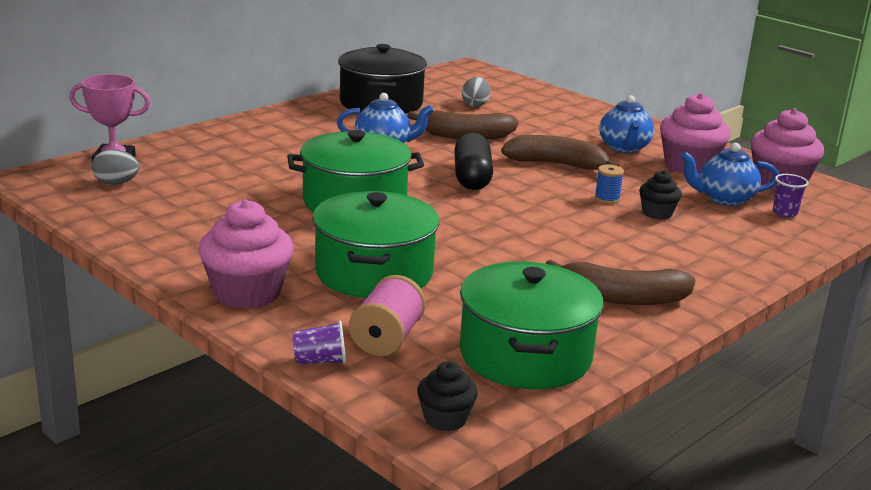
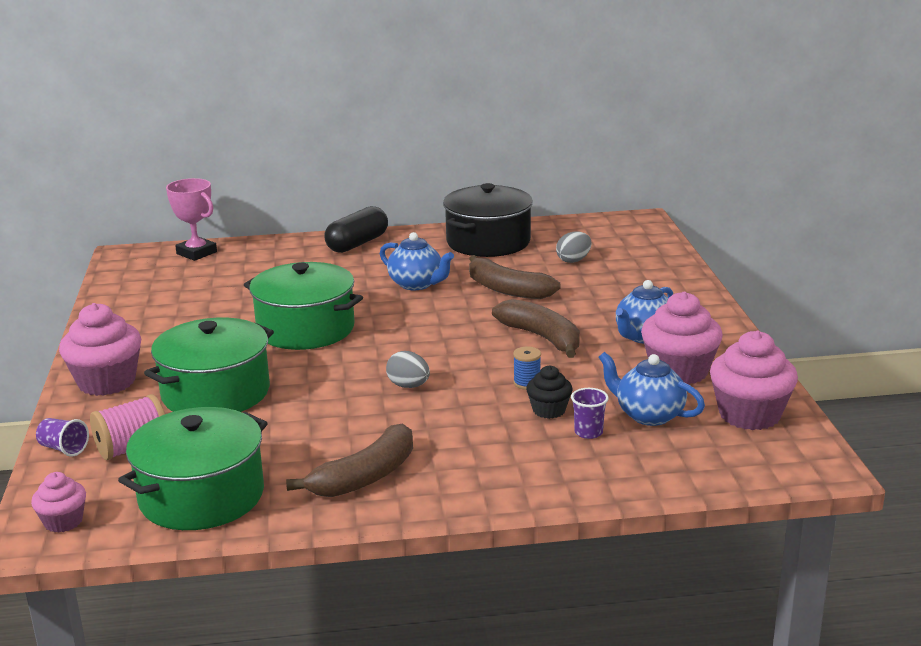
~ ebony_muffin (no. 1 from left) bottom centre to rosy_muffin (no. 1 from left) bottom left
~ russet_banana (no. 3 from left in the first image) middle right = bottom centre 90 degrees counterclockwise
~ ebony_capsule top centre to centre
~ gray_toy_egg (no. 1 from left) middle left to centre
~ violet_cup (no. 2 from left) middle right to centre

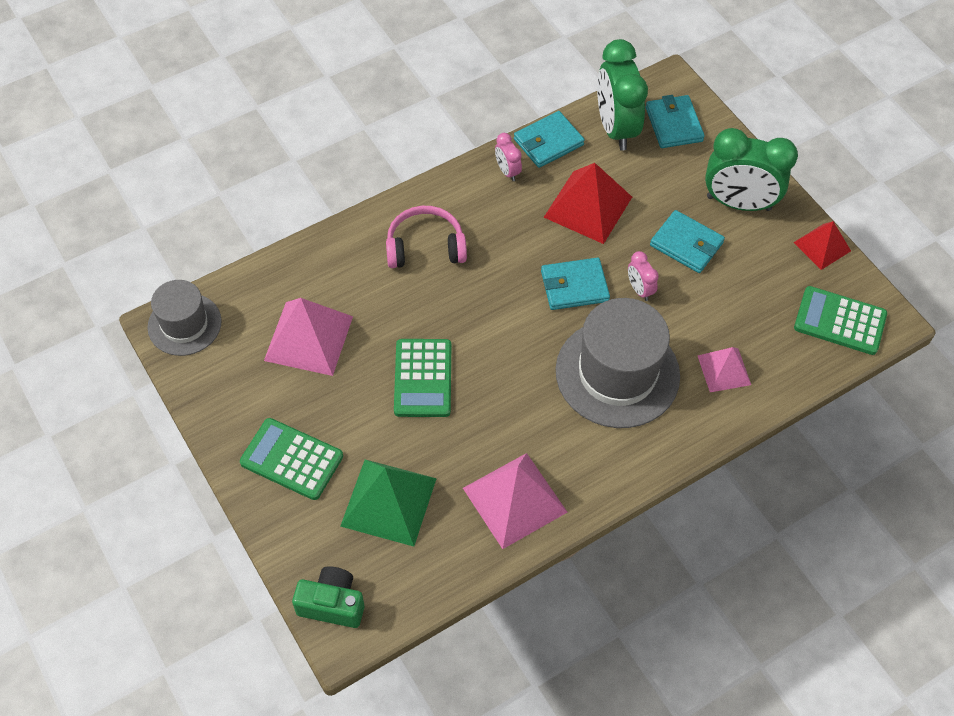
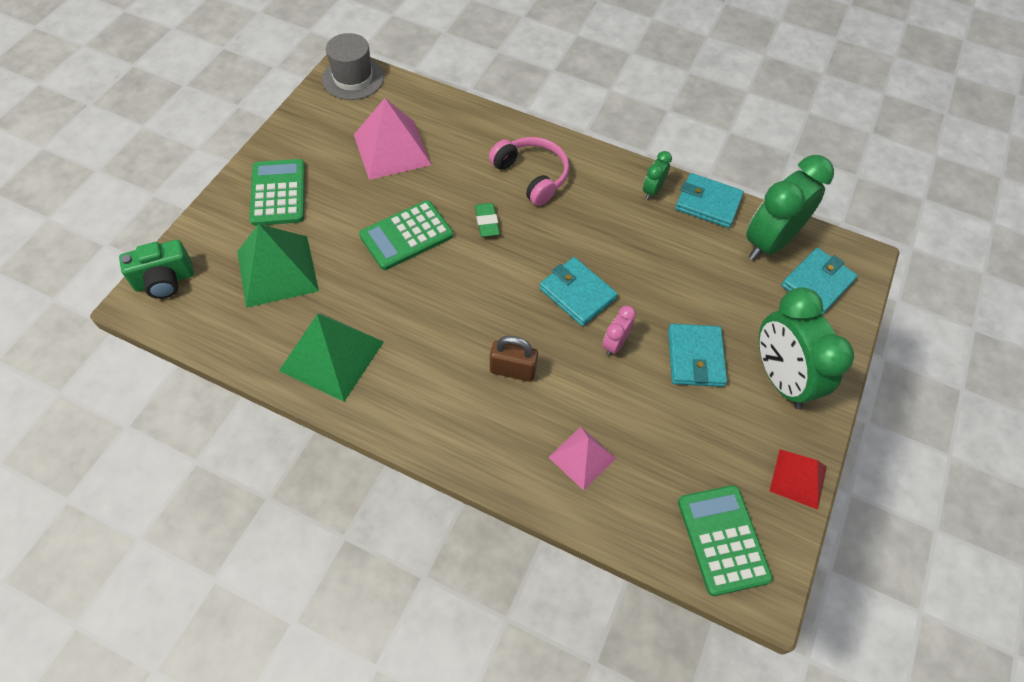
~ emerald_camera bottom centre = middle left 90 degrees clockwise
~ rosy_pyramid (no. 2 from left) bottom centre to emerald_pyramid (no. 2 from left) middle left
+ emerald_eraser top centre
~ gray_hat (no. 2 from left) centre to russet_small_lock centre
~ rosy_alarm_clock (no. 1 from left) top centre to emerald_alarm_clock (no. 1 from left) top centre
- red_pyramid (no. 1 from left) top centre

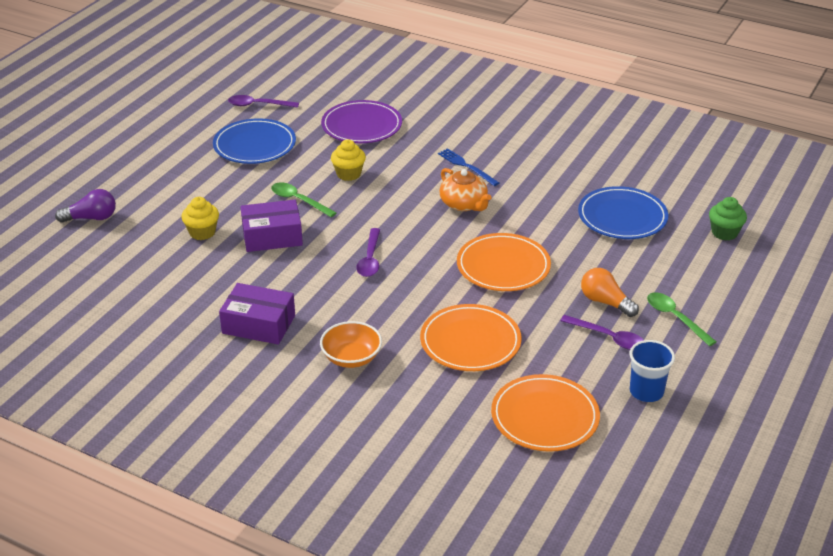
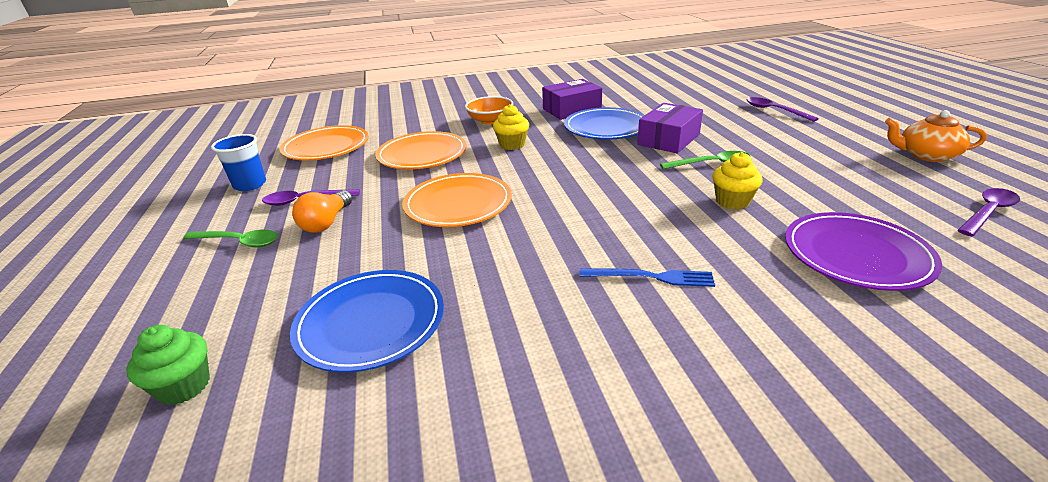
~ orange_bulb middle right = middle left 105 degrees clockwise
~ bright_yellow_muffin (no. 1 from left) middle left to top centre
~ cobalt_dinner_plate (no. 1 from left in the first image) top left to cobalt_dinner_plate (no. 2 from left) top centre
~ violet_tablespoon (no. 2 from left) centre to top right
~ orange_china_teapot centre to top right
- violet_bulb middle left

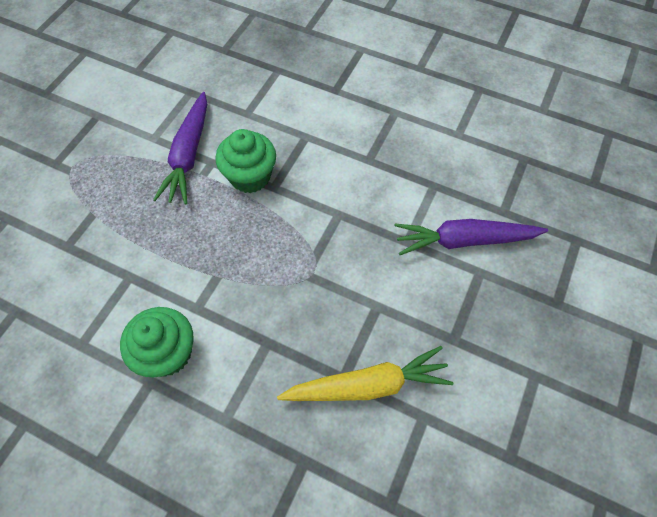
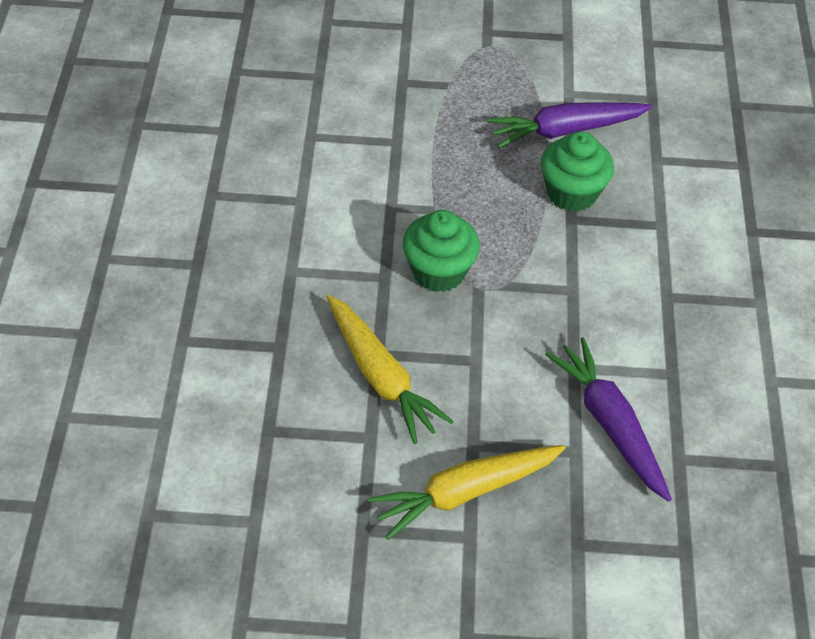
+ bright_yellow_carrot (no. 2 from left) bottom centre
~ emerald_muffin (no. 1 from left) middle left to centre

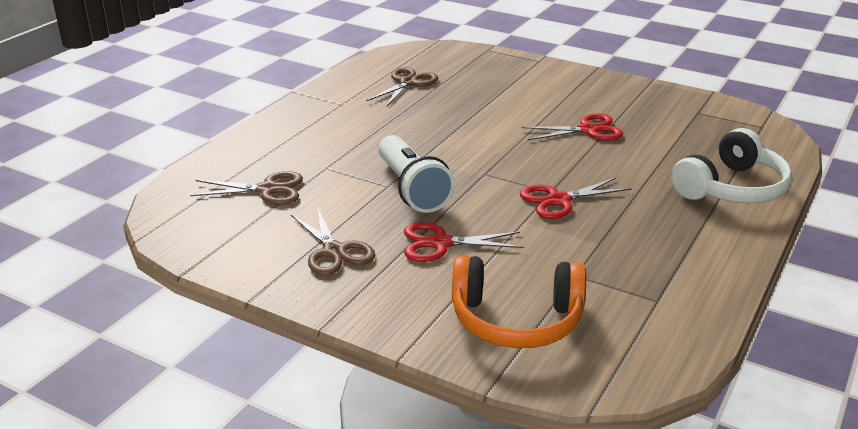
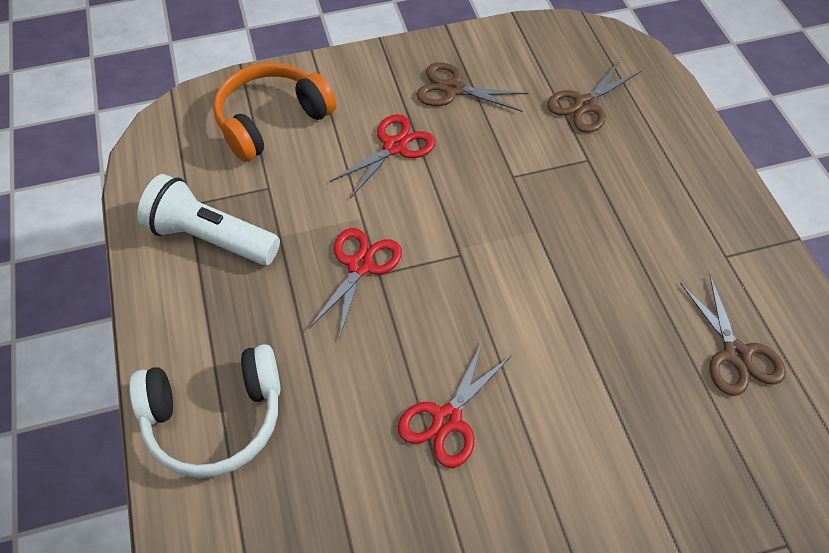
~ white_over-ear_headphones middle right = bottom left 105 degrees counterclockwise
~ white_torch centre to middle left

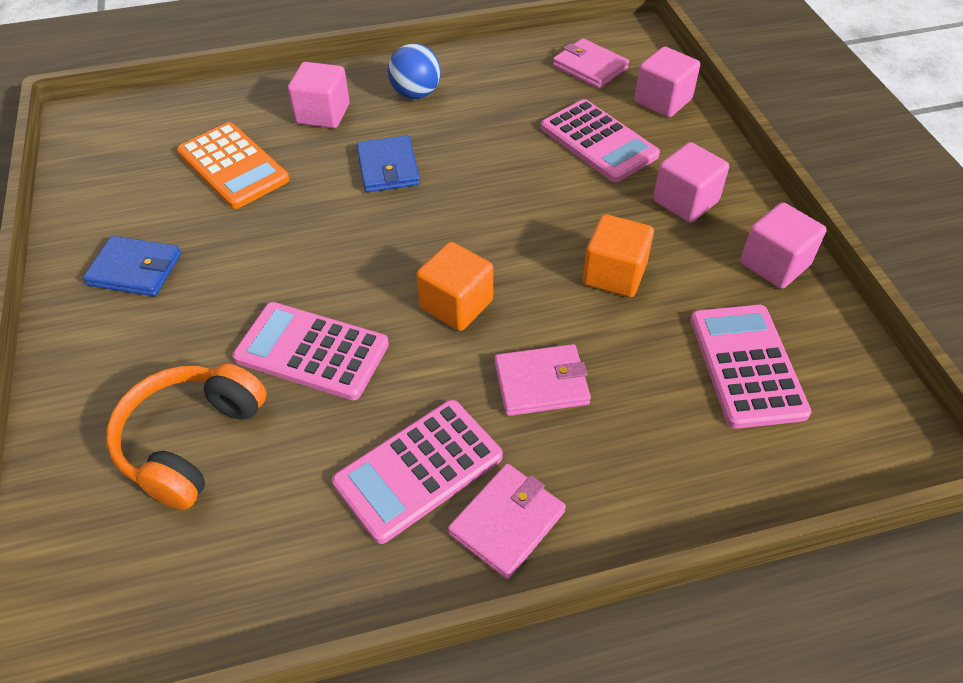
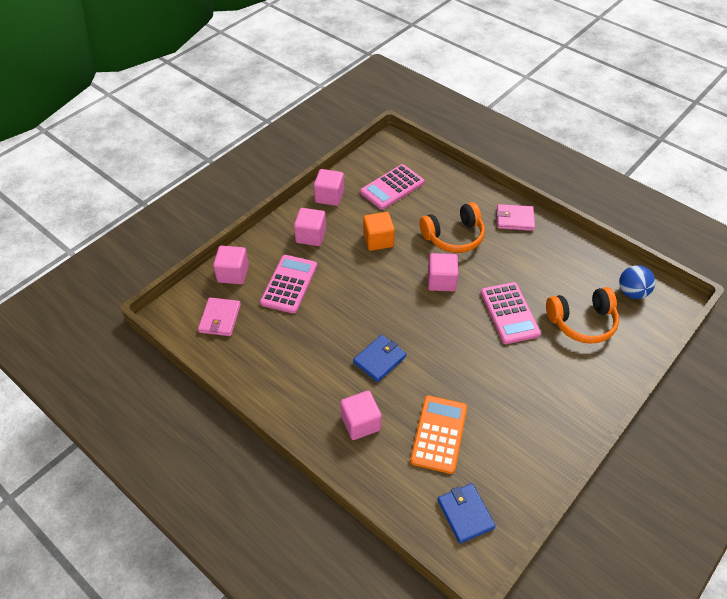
~ rosy_wallet (no. 2 from left) centre to orange_over-ear_headphones (no. 1 from left) centre
~ orange_cube (no. 1 from left) centre to rosy_cube (no. 5 from left) centre
~ cobalt_wallet (no. 1 from left in the first image) middle left to cobalt_wallet (no. 2 from left) bottom centre
~ cobalt_play_ball top centre to middle right
- rosy_adding_machine (no. 2 from left) bottom centre

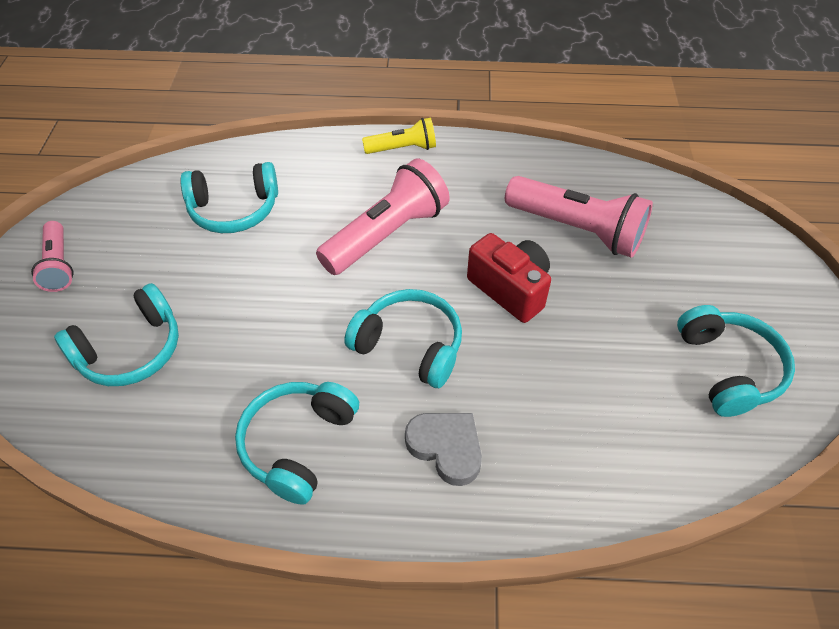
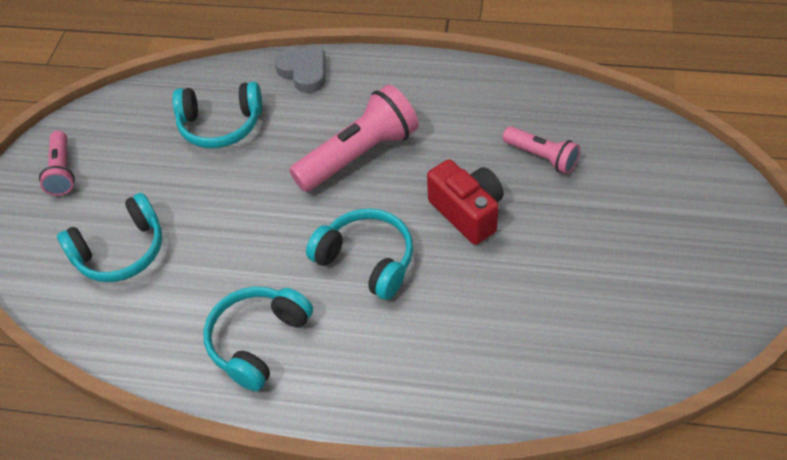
~ gray_heart bottom centre to top centre
~ rosy_torch (no. 3 from left) middle right = top right x0.57
- bright_yellow_torch top centre
- teal_over-ear_headphones (no. 5 from left) middle right

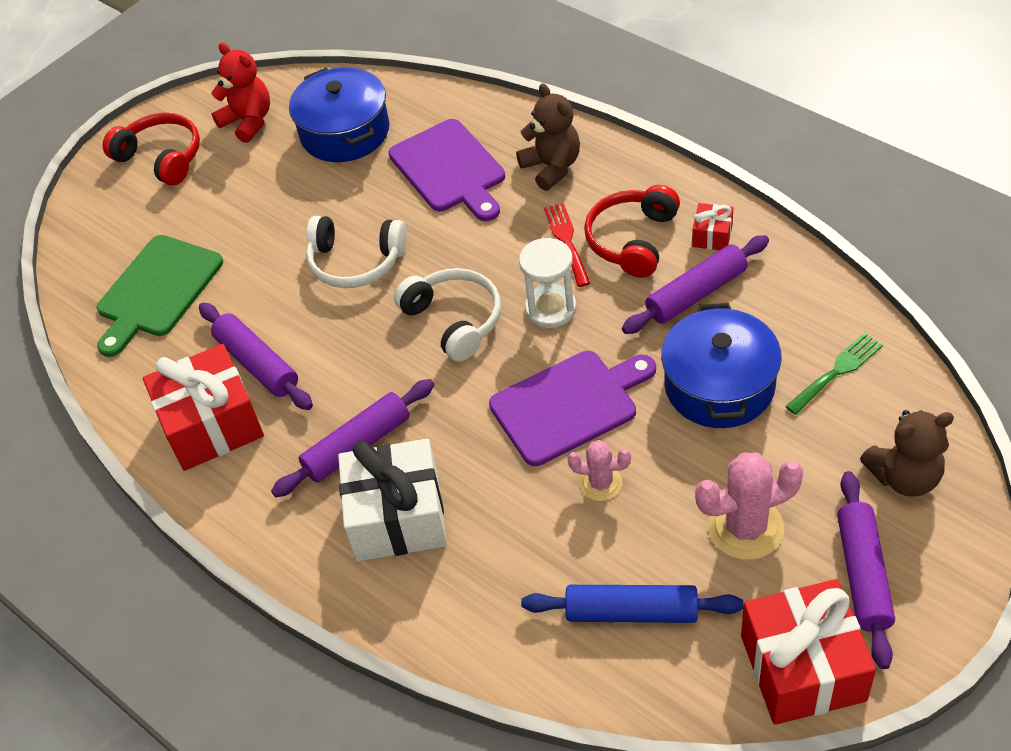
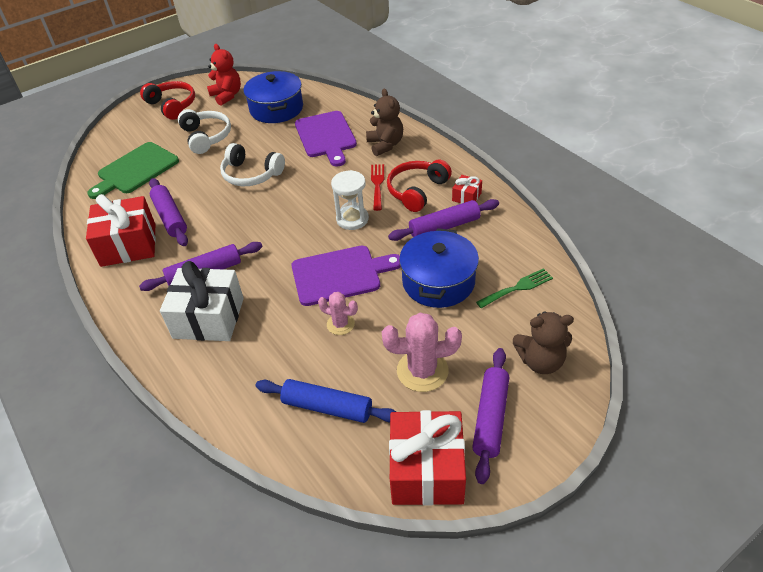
~ white_over-ear_headphones (no. 2 from left in the first image) centre to white_over-ear_headphones (no. 1 from left) top left

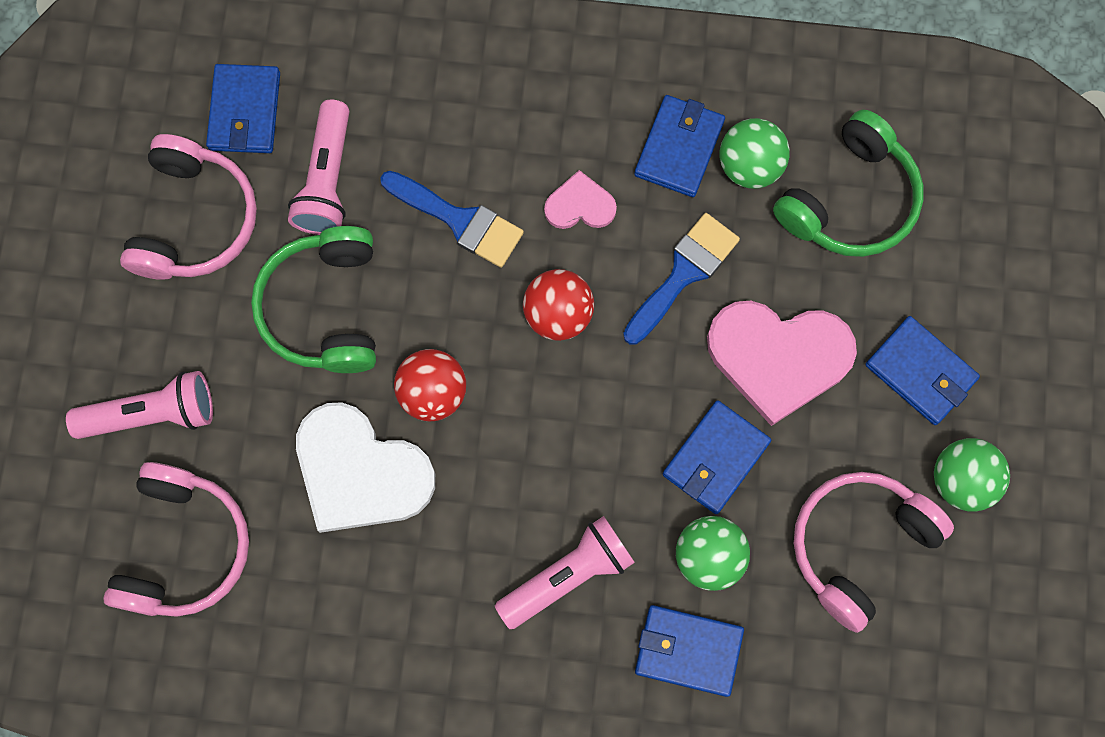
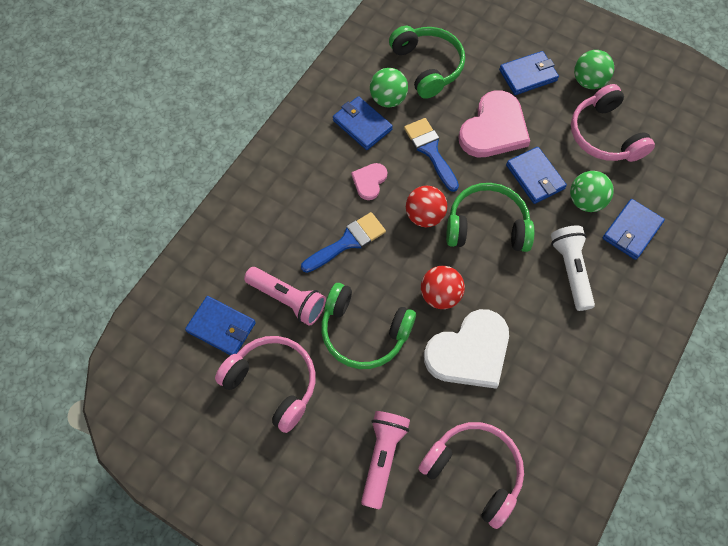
+ emerald_over-ear_headphones (no. 3 from left) middle right
~ rosy_torch (no. 3 from left) bottom centre to white_torch middle right

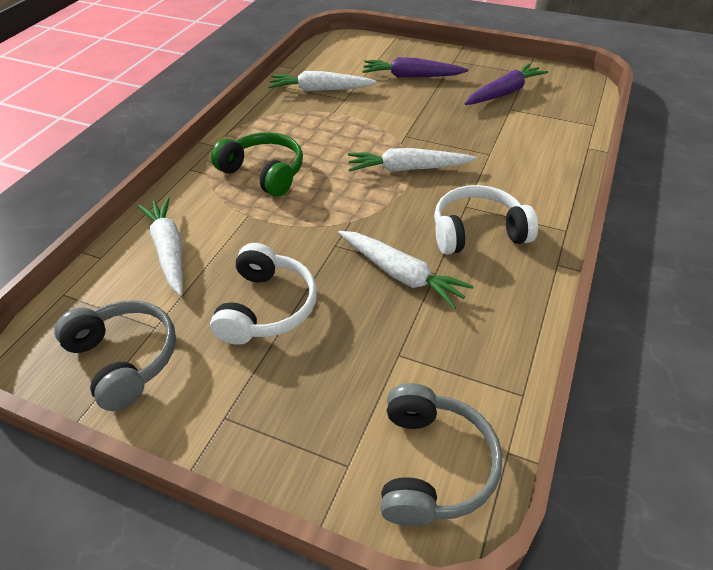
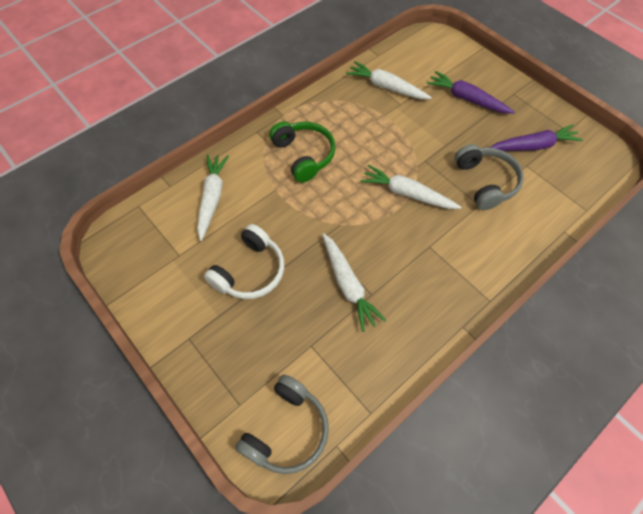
~ gray_over-ear_headphones (no. 1 from left in the first image) middle left to gray_over-ear_headphones (no. 2 from left) middle right
- white_over-ear_headphones (no. 2 from left) middle right

